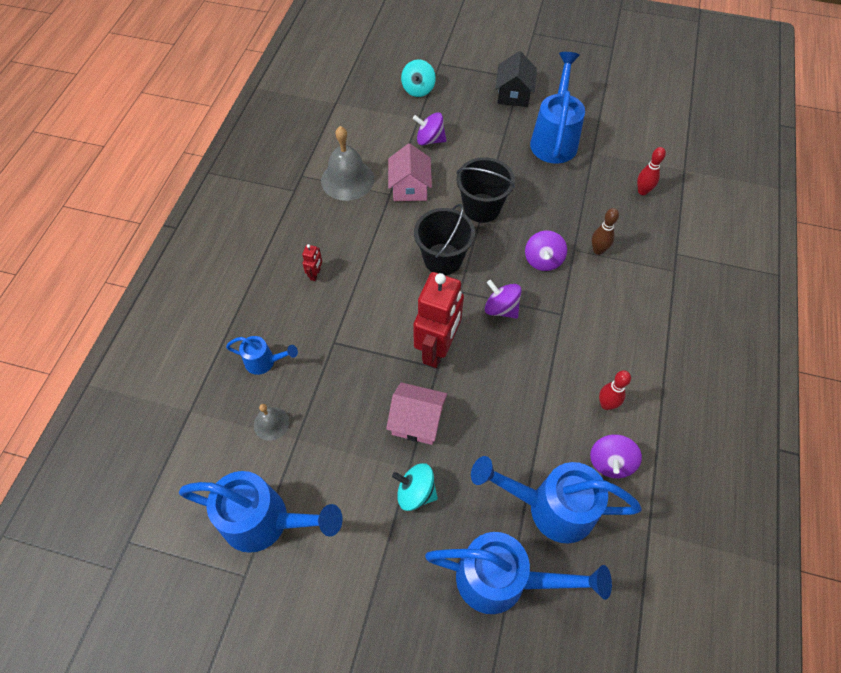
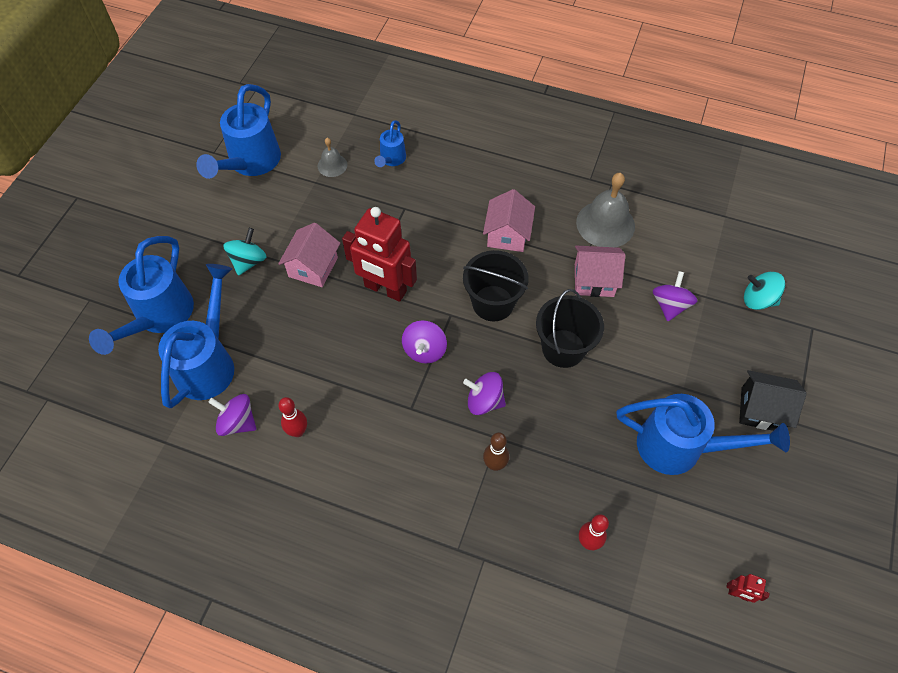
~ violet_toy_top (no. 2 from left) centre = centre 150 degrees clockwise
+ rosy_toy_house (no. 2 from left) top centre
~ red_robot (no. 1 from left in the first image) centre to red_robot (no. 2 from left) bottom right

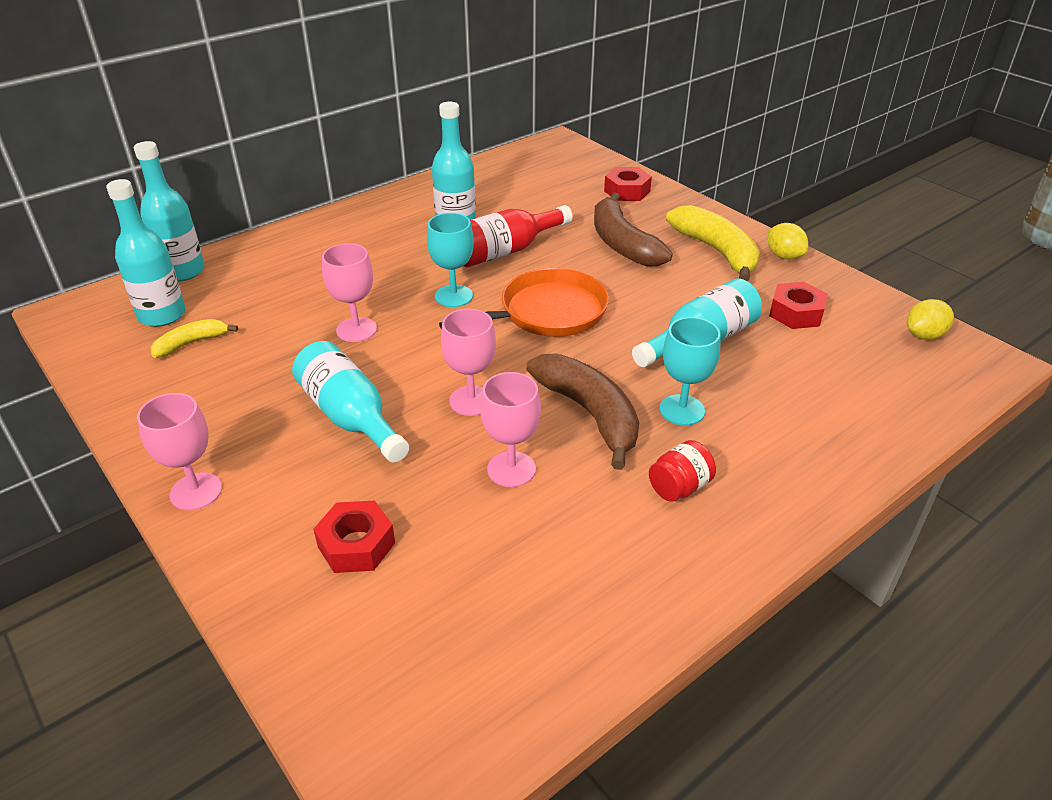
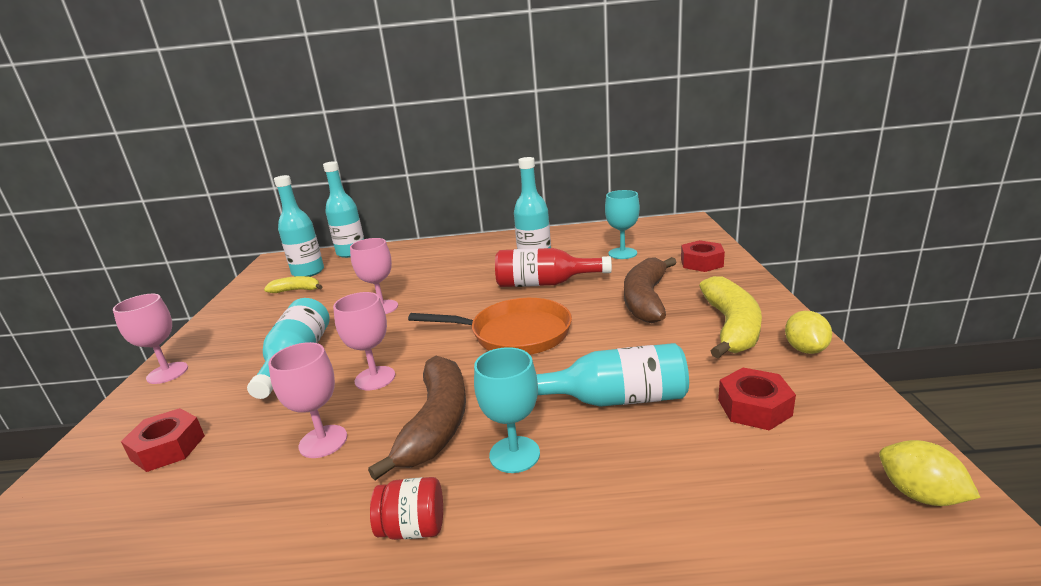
~ teal_chalice (no. 1 from left in the first image) top centre to teal_chalice (no. 2 from left) centre
~ bright_yellow_citrus_fruit (no. 2 from left) middle right = bottom right 45 degrees clockwise

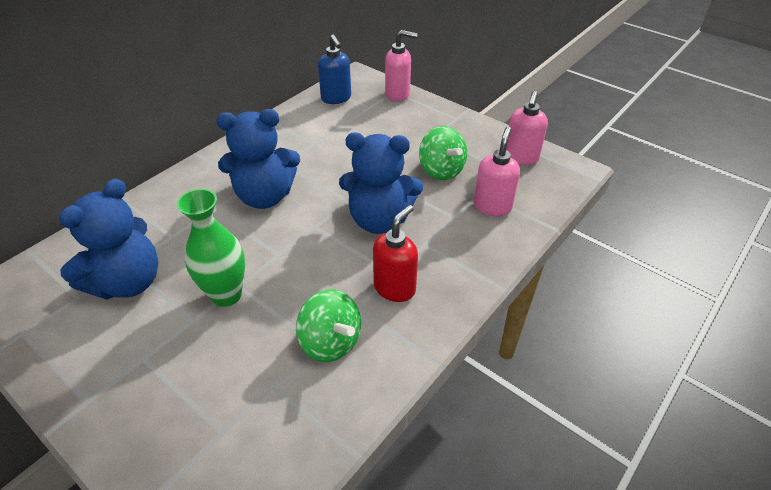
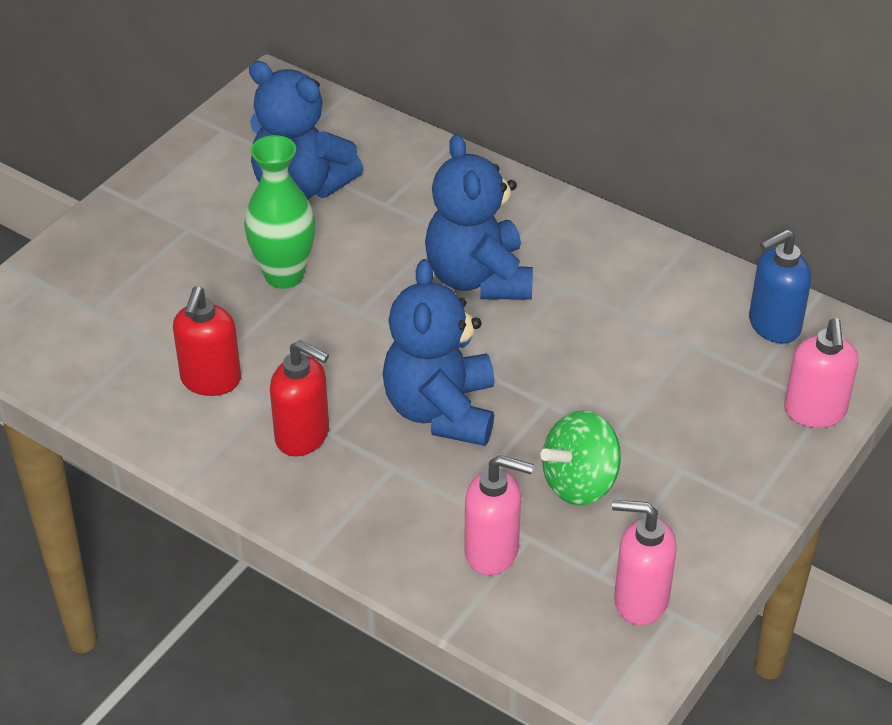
~ emerald_toy_top (no. 1 from left) centre to red_soap_pump (no. 1 from left) middle left

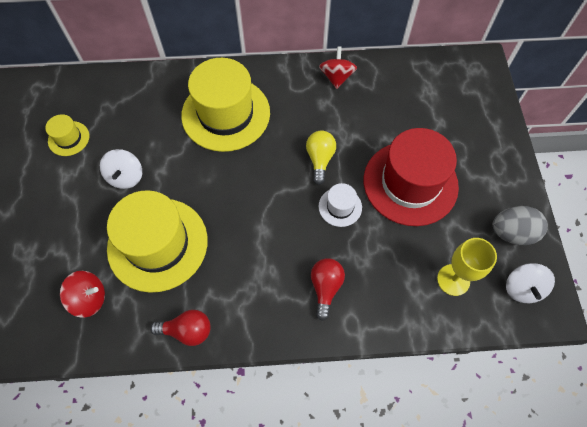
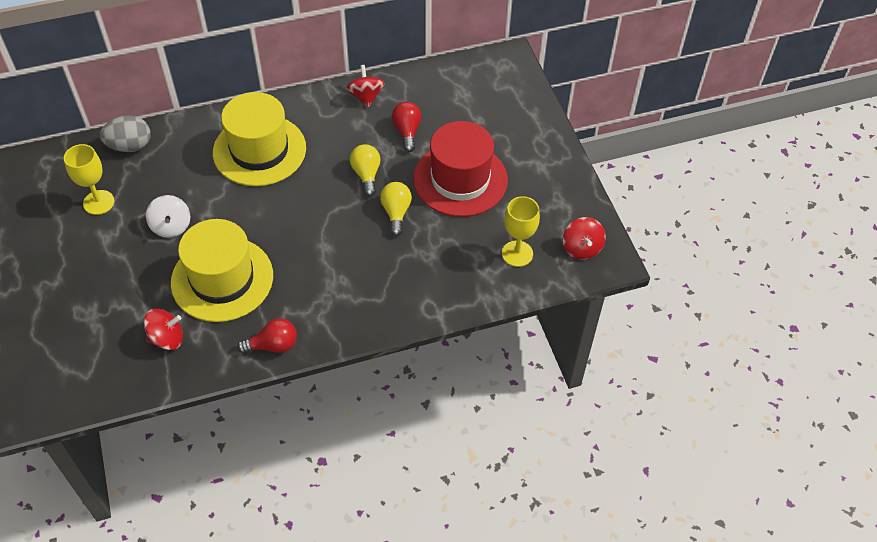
~ bright_yellow_hat (no. 1 from left) top left to bright_yellow_chalice (no. 1 from left) top left
~ gray_toy_egg middle right to top left
~ white_hat centre to bright_yellow_bulb (no. 2 from left) centre
~ red_bulb (no. 2 from left) bottom centre to top centre
~ white_toy_top (no. 2 from left) middle right to red_toy_top (no. 3 from left) centre

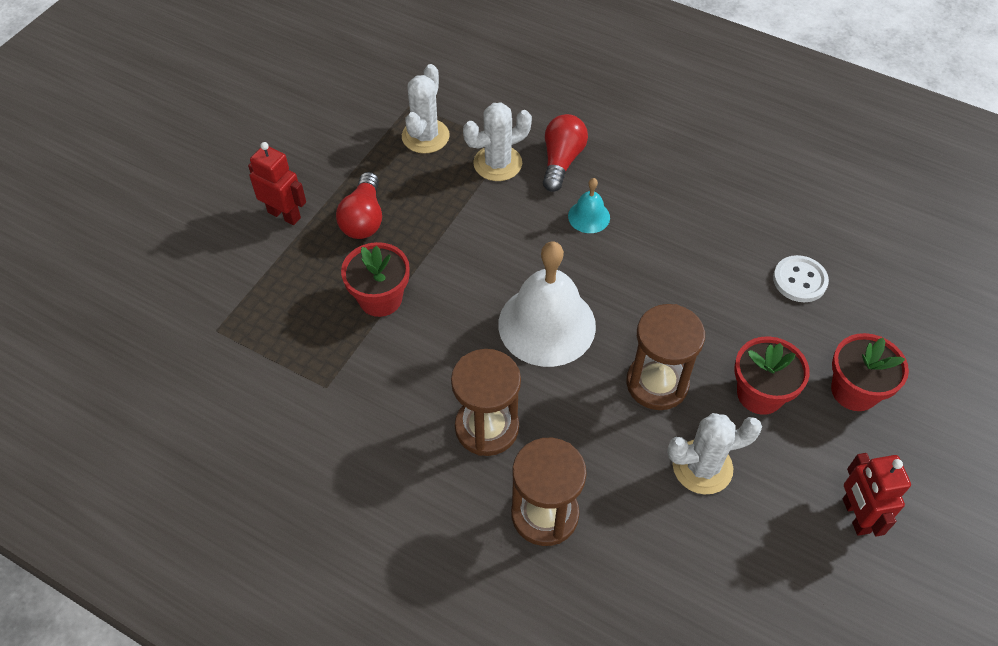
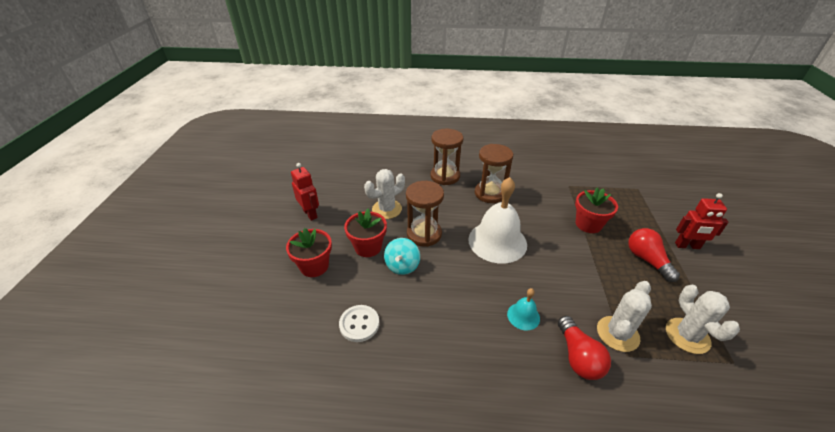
+ teal_toy_top centre

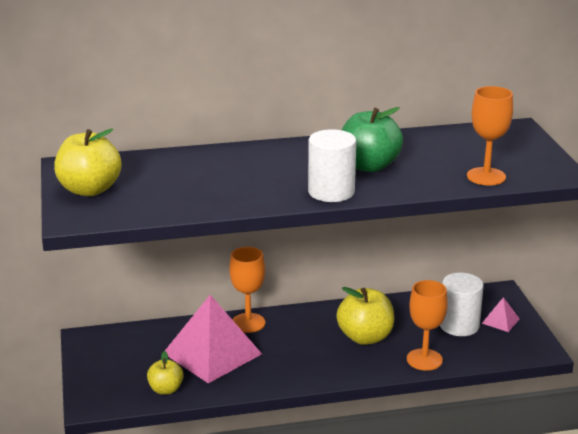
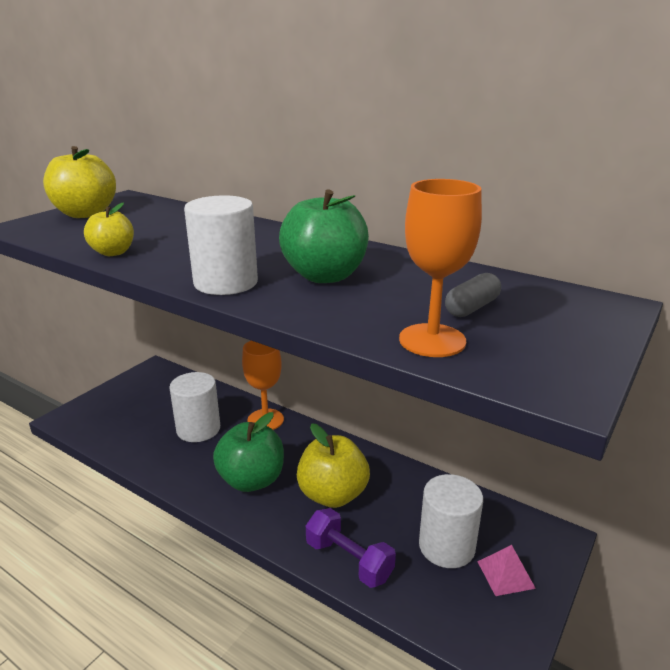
~ bright_yellow_toy_apple (no. 2 from left) bottom left to middle left
~ rosy_pyramid (no. 1 from left) bottom centre to white_cylinder_shape (no. 1 from left) middle left
+ emerald_toy_apple (no. 1 from left) bottom centre
~ orange_chalice (no. 2 from left) bottom right to violet_hand_weight bottom centre
+ gray_capsule middle right

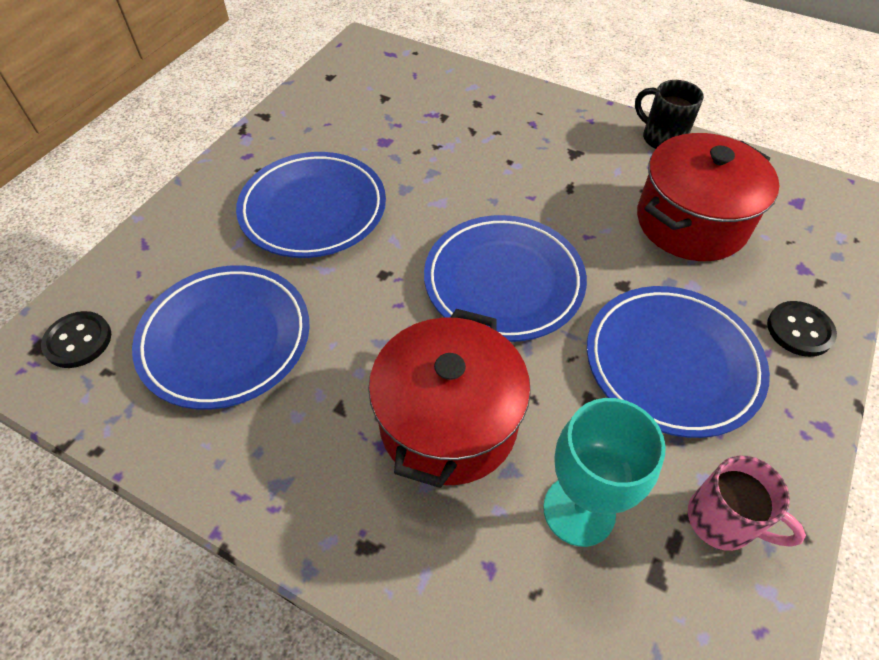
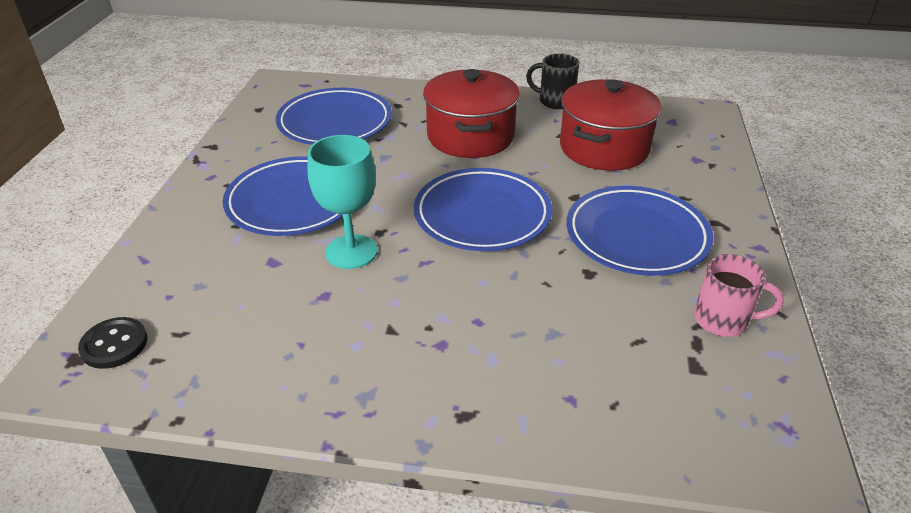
~ cobalt_dinner_plate (no. 1 from left in the first image) middle left to cobalt_dinner_plate (no. 2 from left) top centre
~ teal_chalice bottom right to centre
~ red_cooking_pot (no. 1 from left) centre to top centre
- ebony_sewing_button (no. 2 from left) middle right

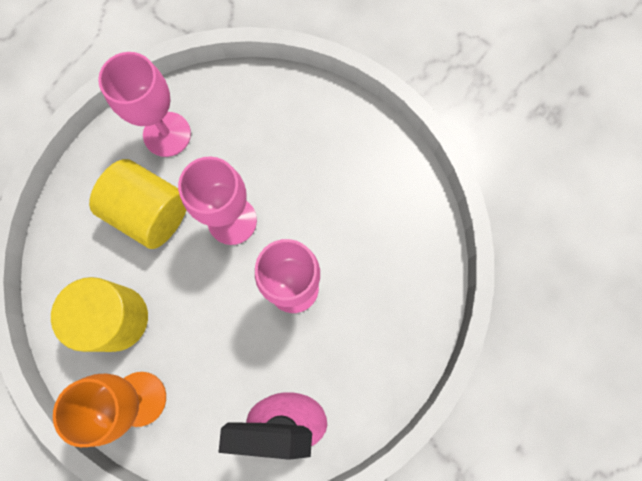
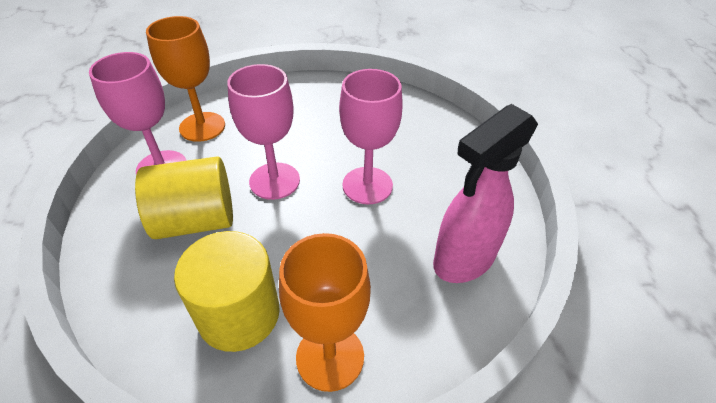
+ orange_chalice (no. 1 from left) top left

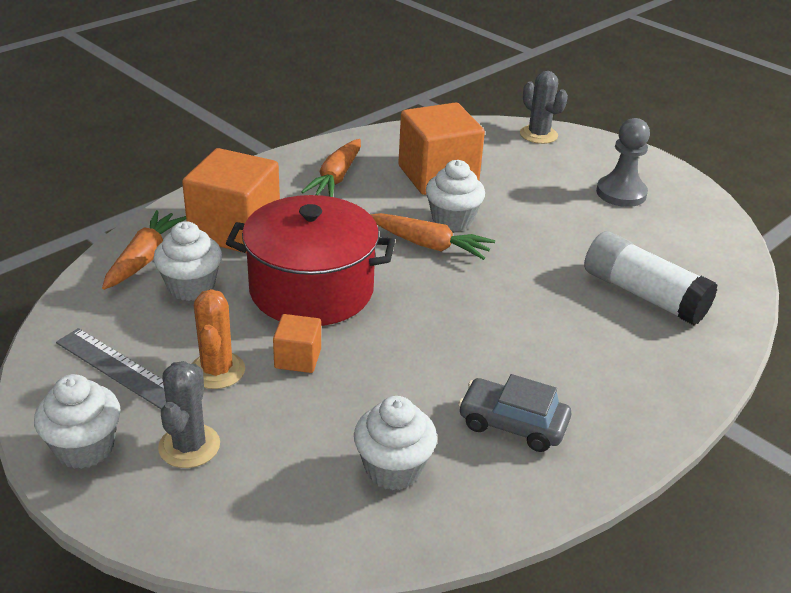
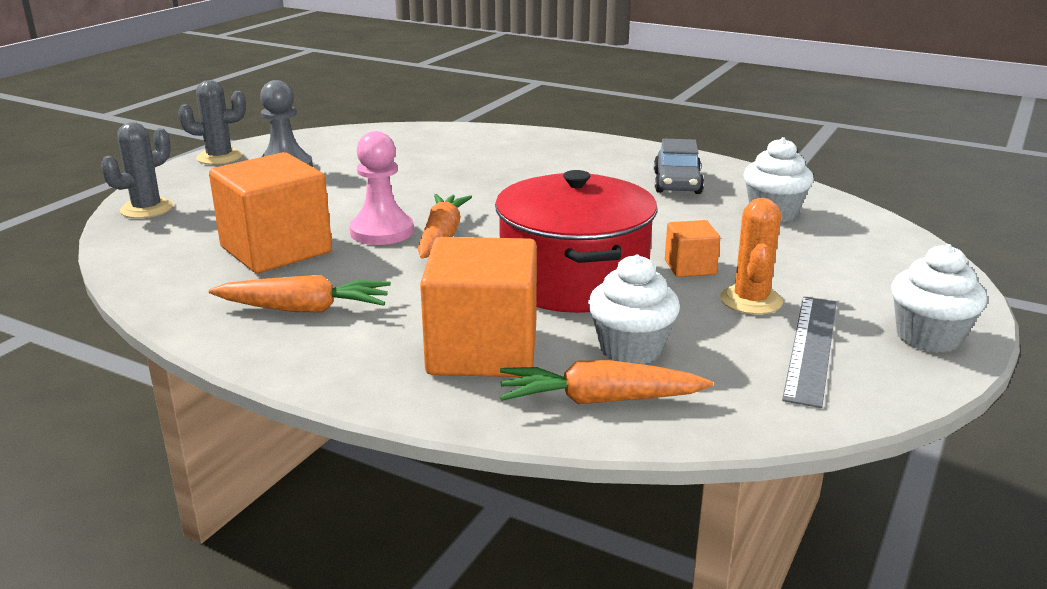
~ gray_prickly_plant (no. 1 from left in the first image) bottom left to gray_prickly_plant (no. 2 from left) top left
~ white_muffin (no. 4 from left) top centre to rosy_pawn top centre
~ orange_prickly_plant middle left = middle right 60 degrees counterclockwise
- white_glue_stick middle right

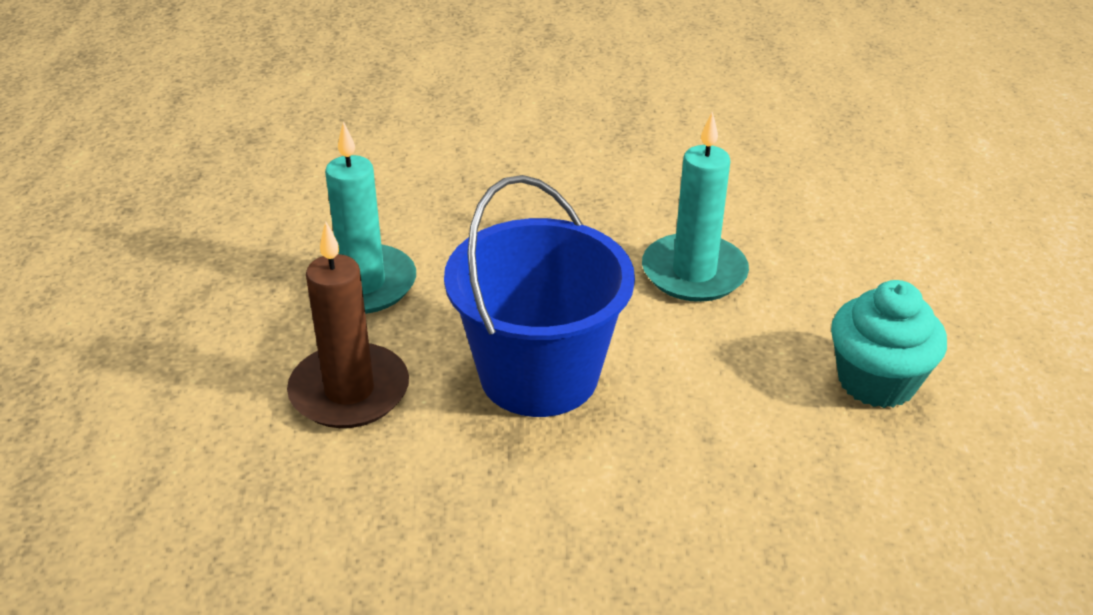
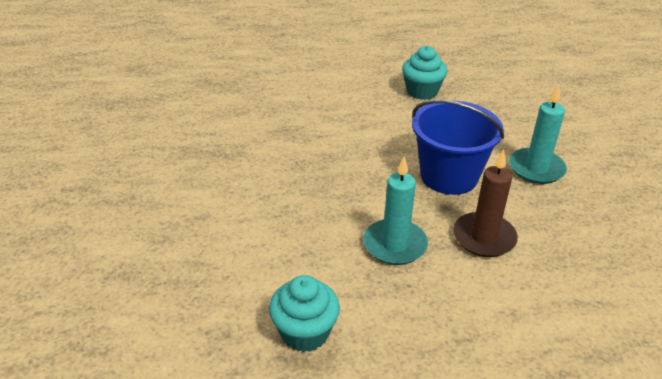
+ teal_muffin (no. 1 from left) bottom centre
~ teal_wax_candle (no. 2 from left) centre to middle right

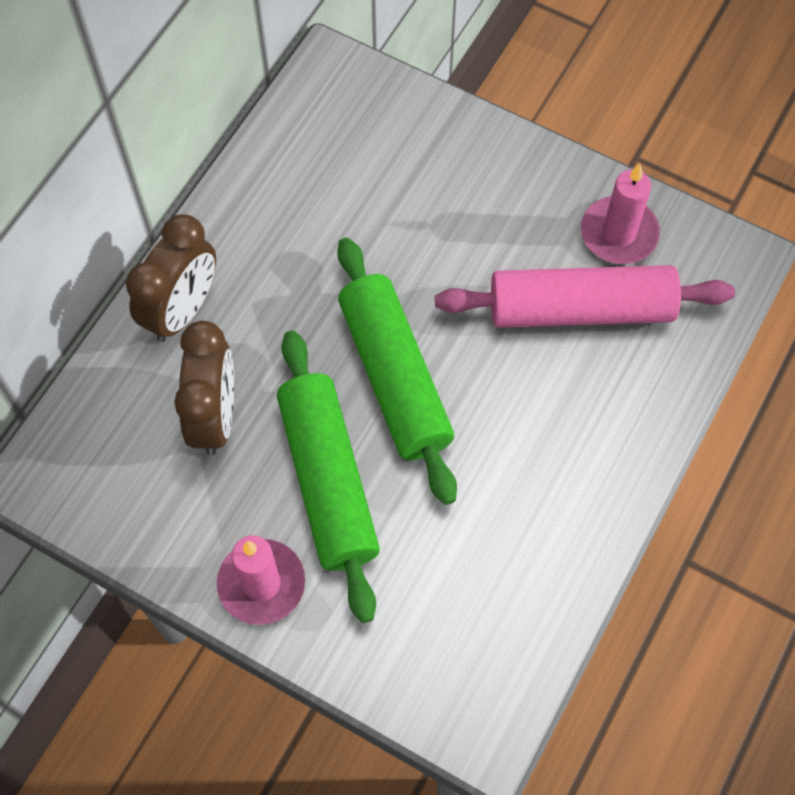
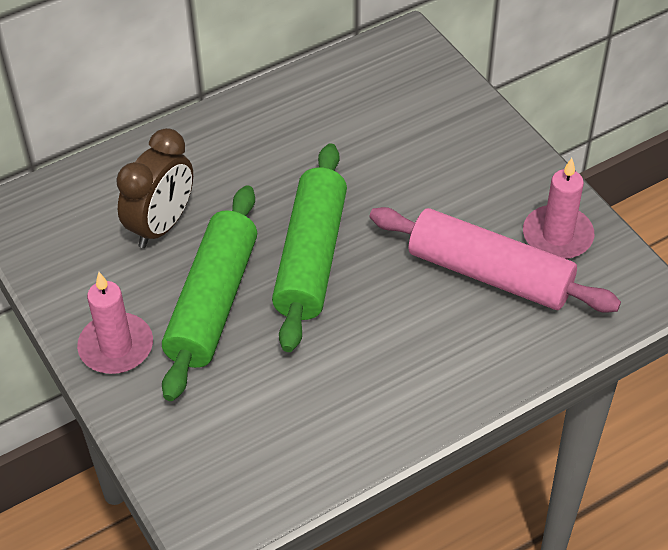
- russet_alarm_clock (no. 1 from left) middle left

